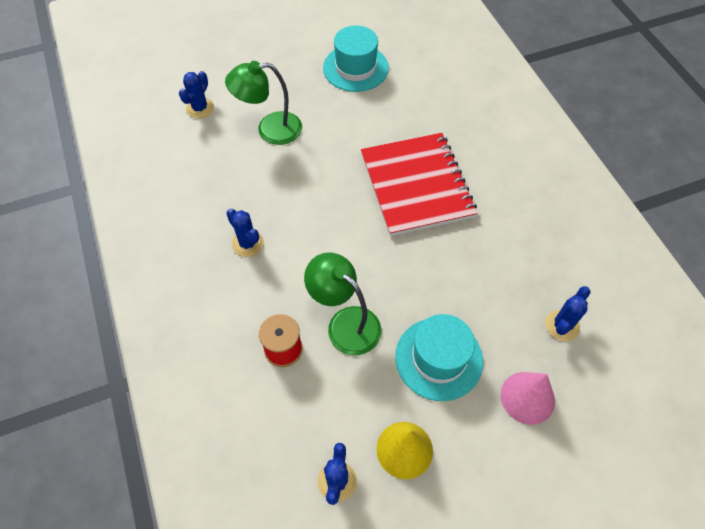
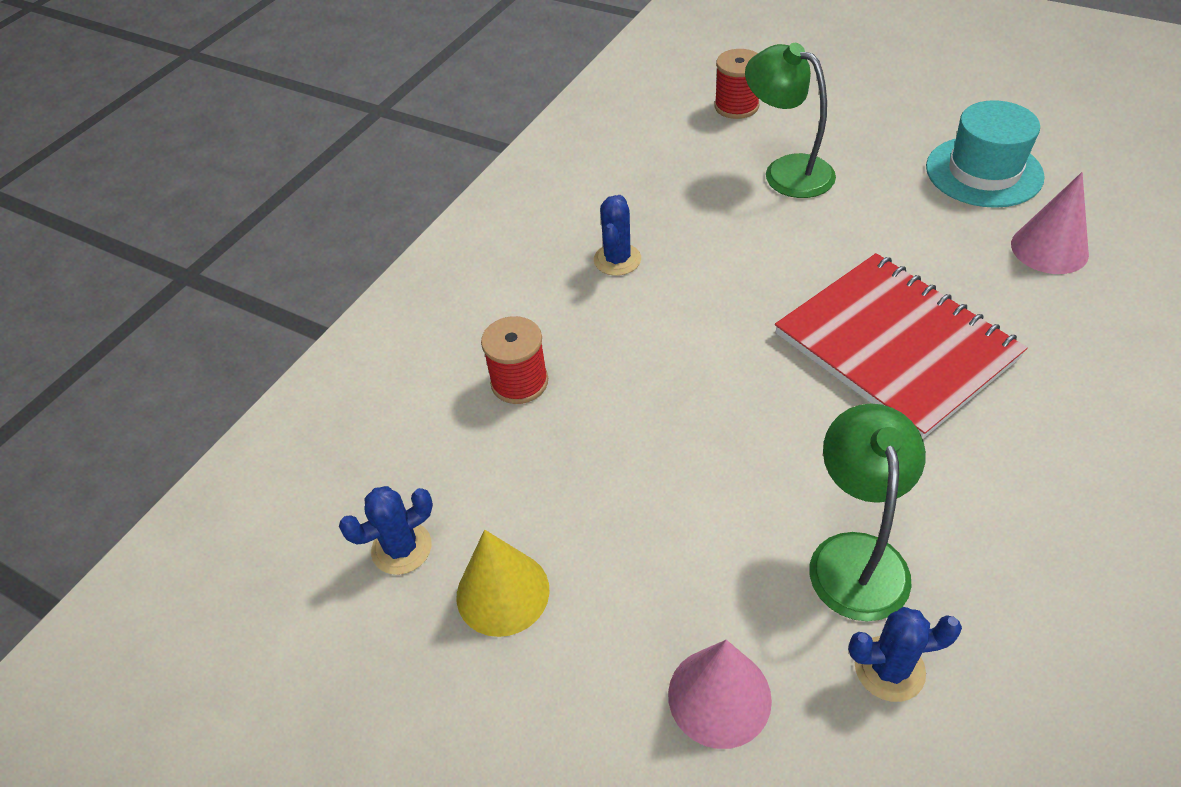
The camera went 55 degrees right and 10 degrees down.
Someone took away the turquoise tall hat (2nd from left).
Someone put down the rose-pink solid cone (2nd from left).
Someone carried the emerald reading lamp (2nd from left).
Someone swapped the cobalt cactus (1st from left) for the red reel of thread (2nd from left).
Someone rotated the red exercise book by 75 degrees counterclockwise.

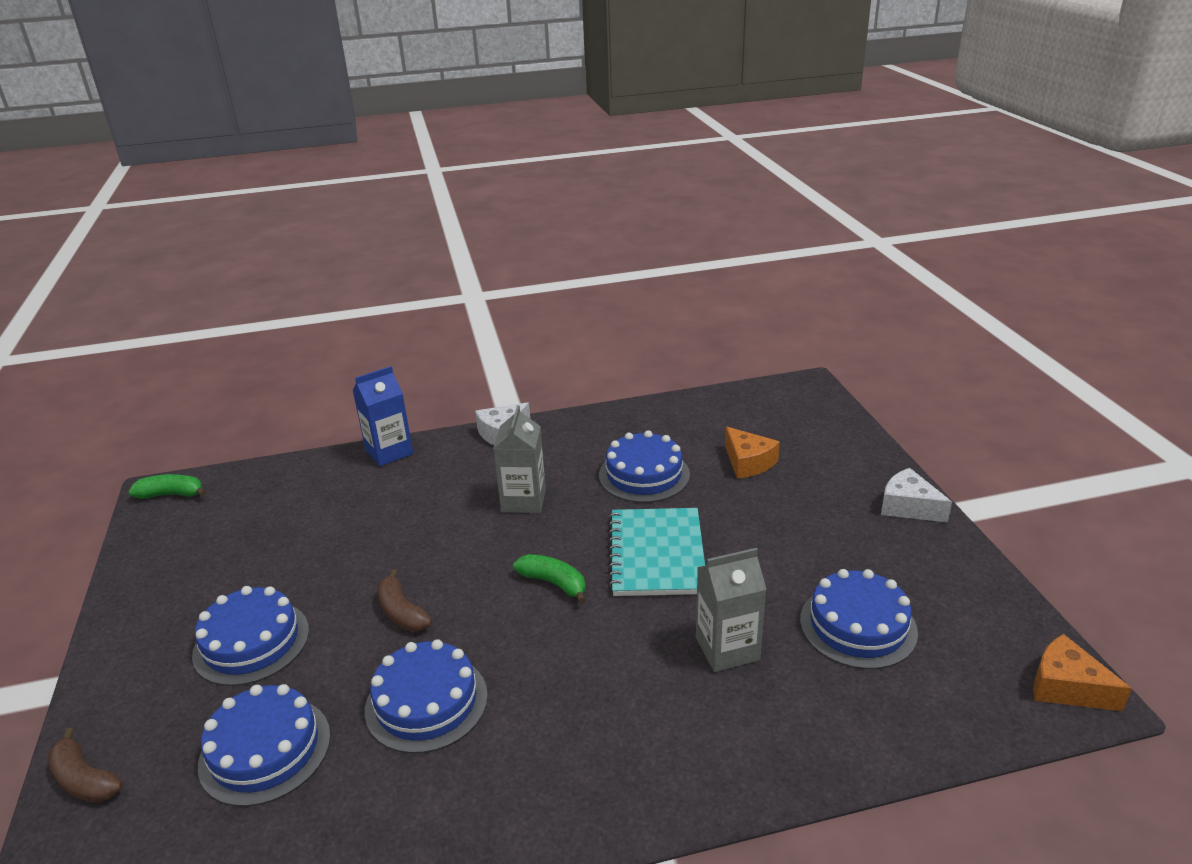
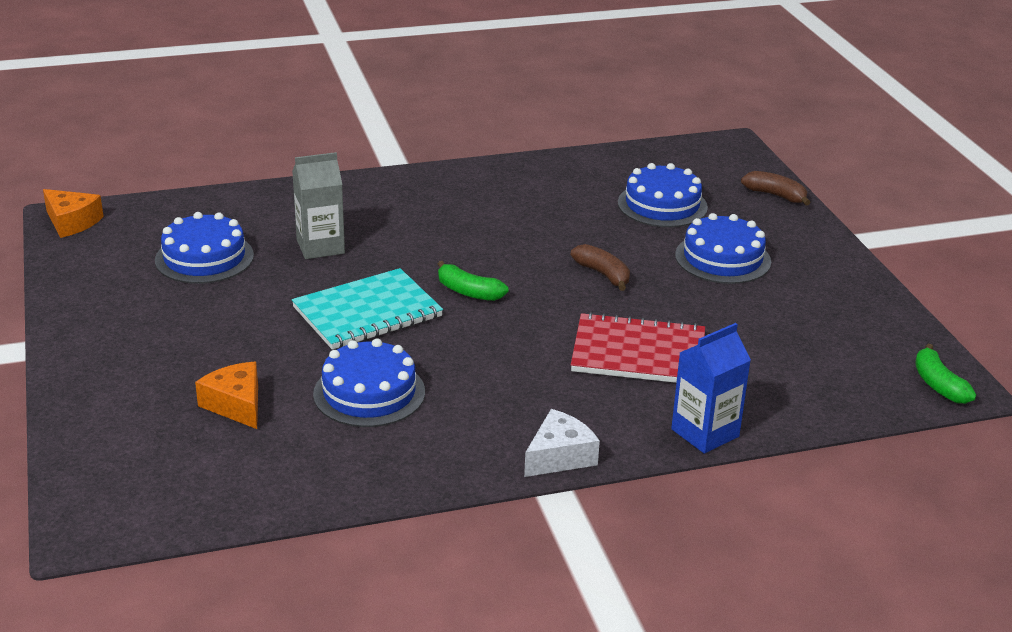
The camera went 175 degrees right and 0 degrees up.
Someone took away the cobalt layer cake (3rd from left).
Someone took away the ash-grey juice carton (1st from left).
Someone took away the pure white piece of cheese (2nd from left).
Someone put down the red exercise book.
Someone rotated the emerald banana (1st from left in the first image) by 75 degrees clockwise.
Someone rotated the turquoise exercise book by 60 degrees clockwise.

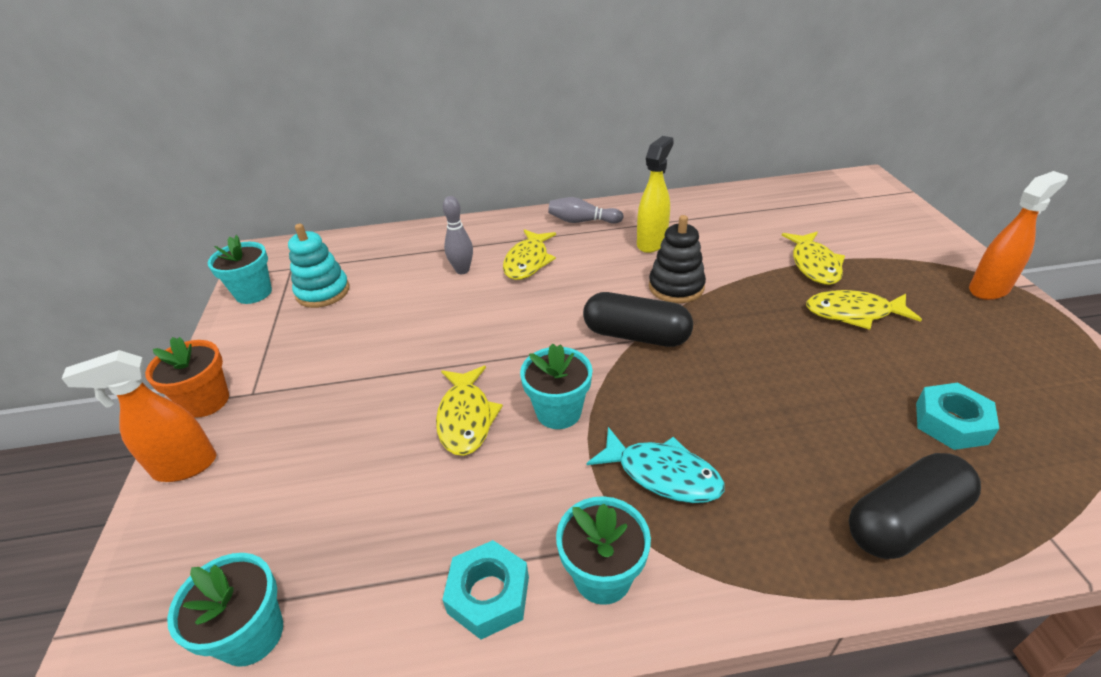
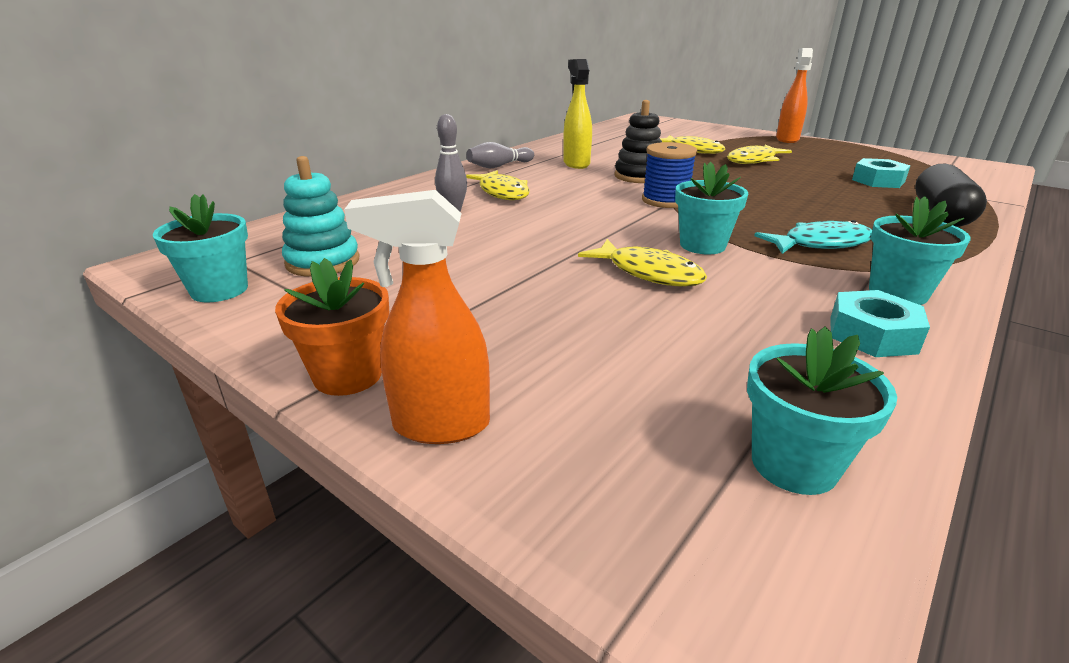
The camera went 45 degrees left and 10 degrees down.
Someone swapped the ebony capsule (1st from left) for the cobalt reel of thread.
Someone rotated the orange spray cleaner (1st from left) by 60 degrees clockwise.

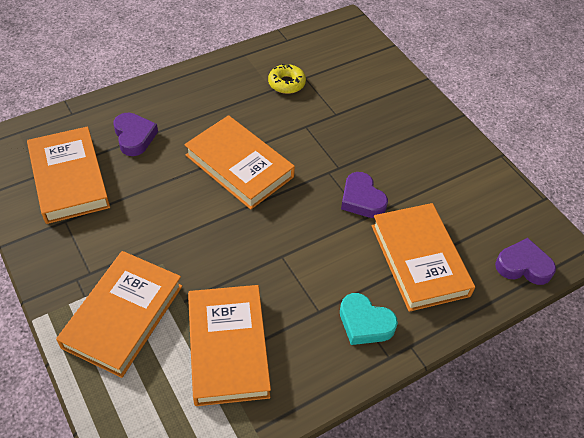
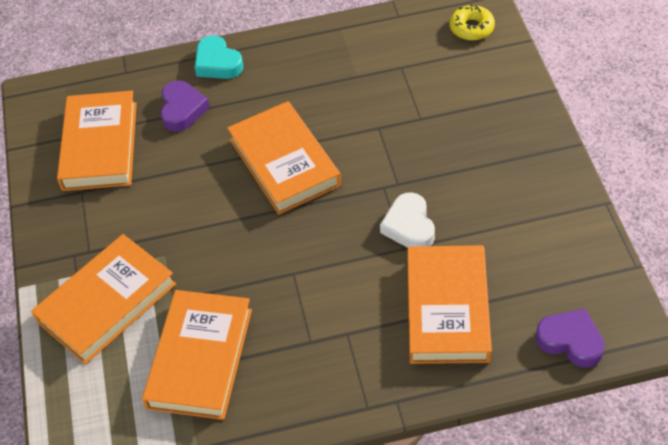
The camera went 25 degrees right and 0 degrees up.
Someone carried the bright yellow donut.
Someone carried the turquoise heart shape.
Someone repainted the violet heart shape (2nd from left), which became the pure white heart shape.

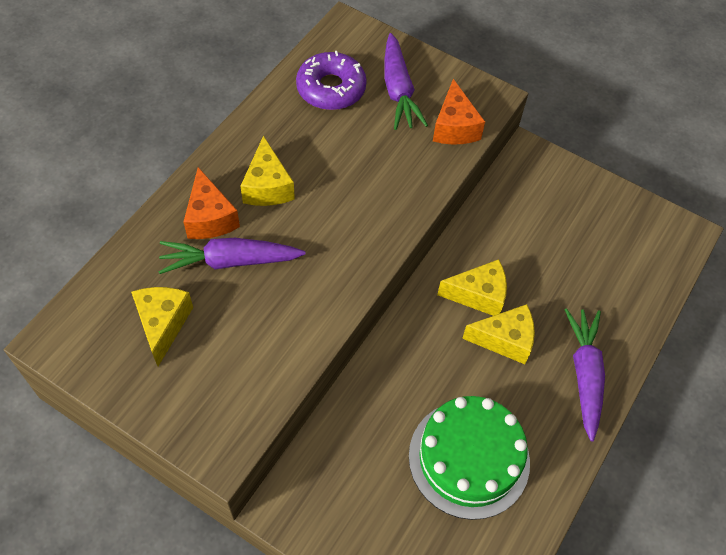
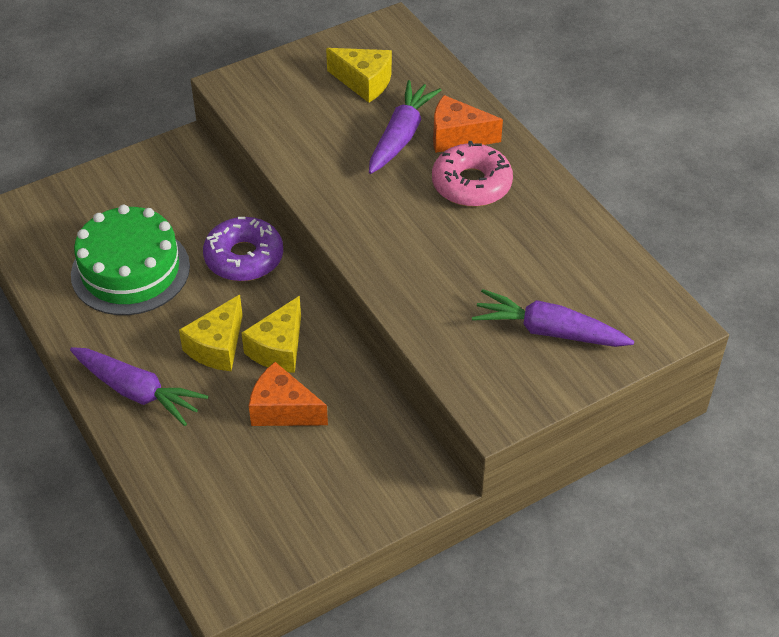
The camera went 120 degrees right and 10 degrees down.
Someone carried the violet donut.
Someone carried the orange piece of cheese (2nd from left in the first image).
Someone swapped the bright yellow piece of cheese (2nd from left) for the rose-pink donut.

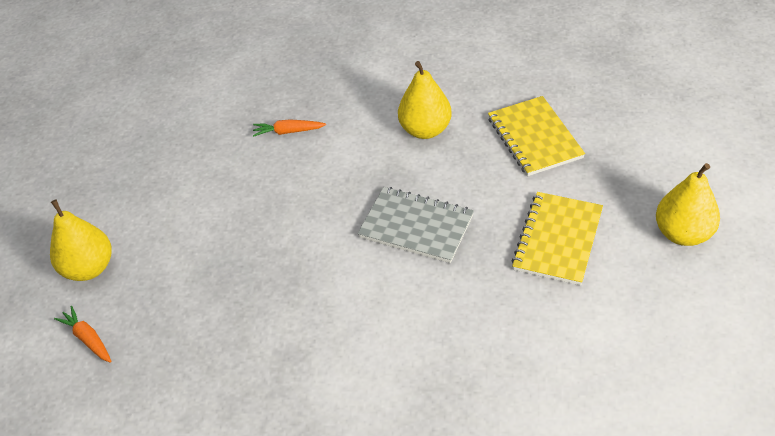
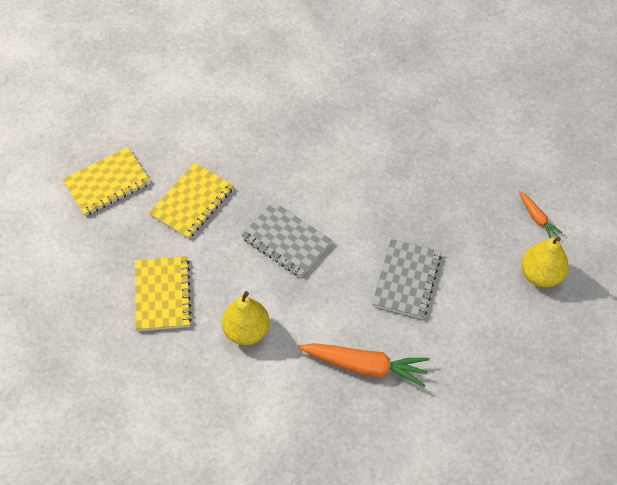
The camera went 170 degrees left and 10 degrees up.
Someone put down the ash-grey exercise book (2nd from left).
Someone swapped the bright yellow toy pear (3rd from left) for the bright yellow exercise book (1st from left).
Someone scaled the orange carrot (2nd from left in the first image) by 1.94.

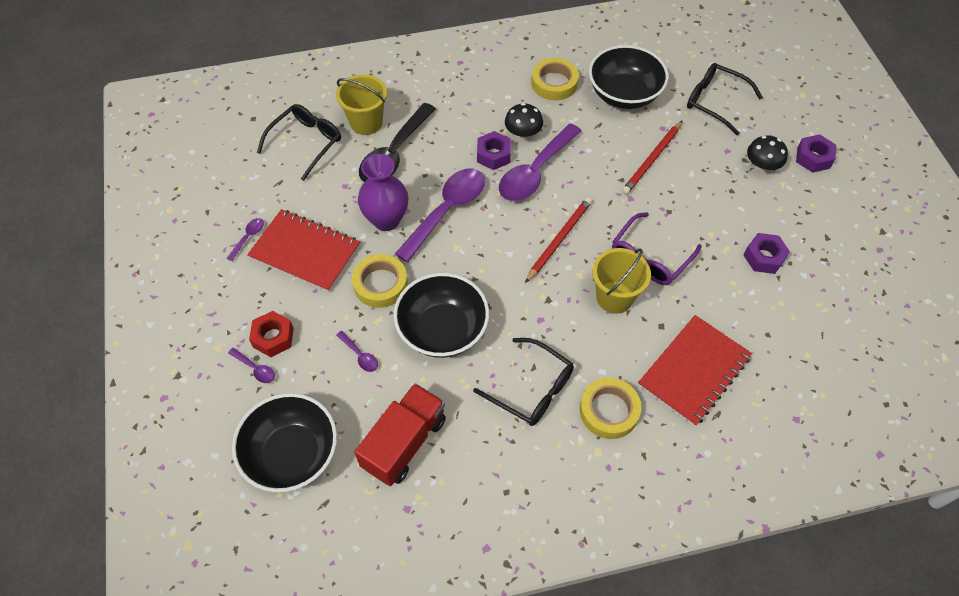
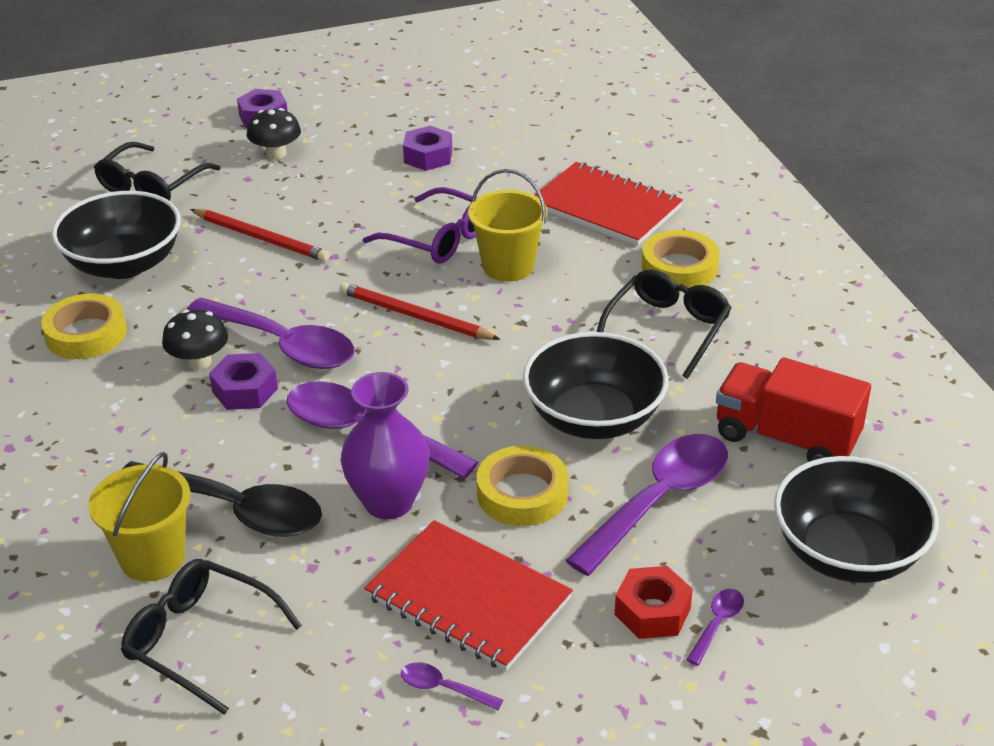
The camera went 95 degrees left and 20 degrees down.
Someone rotated the red exercise book (1st from left) by 75 degrees counterclockwise.
Someone scaled the violet spoon (3rd from left in the first image) by 2.38.

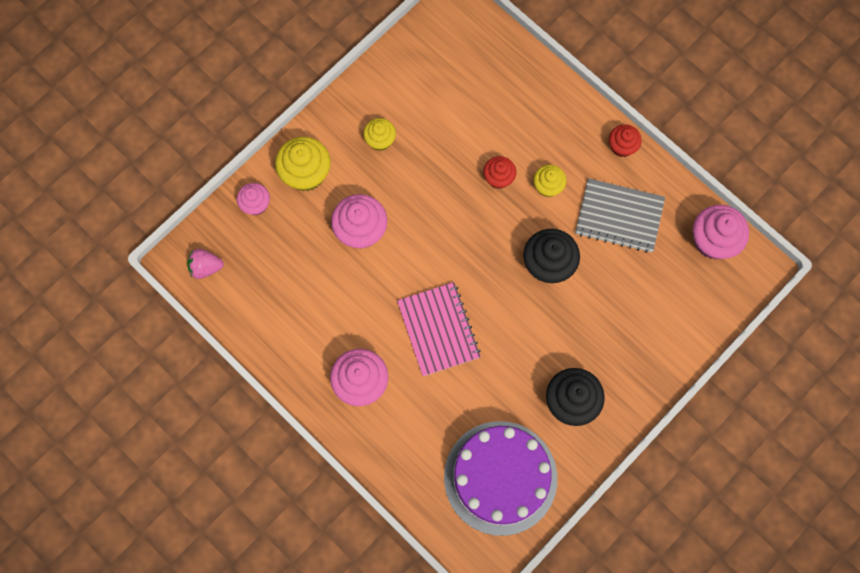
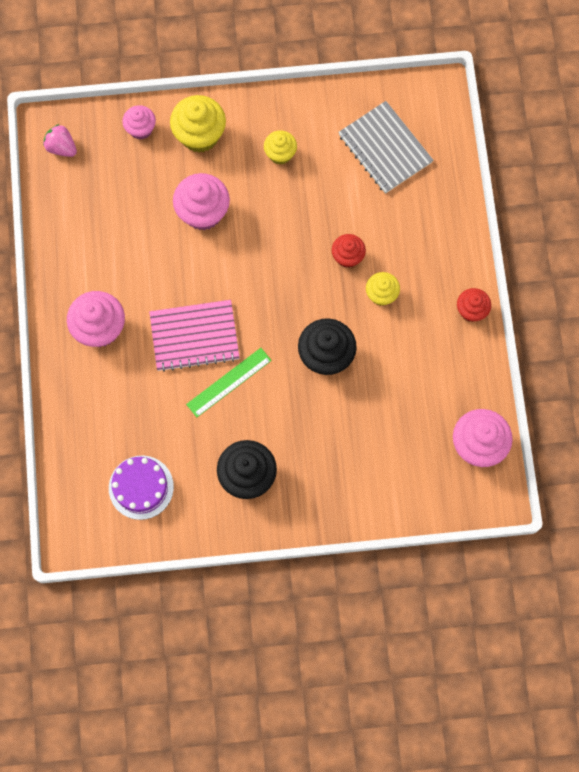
The camera went 40 degrees right and 0 degrees up.
Someone put down the emerald ruler.
Someone carried the ash-grey exercise book.
Someone rotated the rose-pink exercise book by 60 degrees clockwise.
Someone scaled the violet layer cake by 0.57.

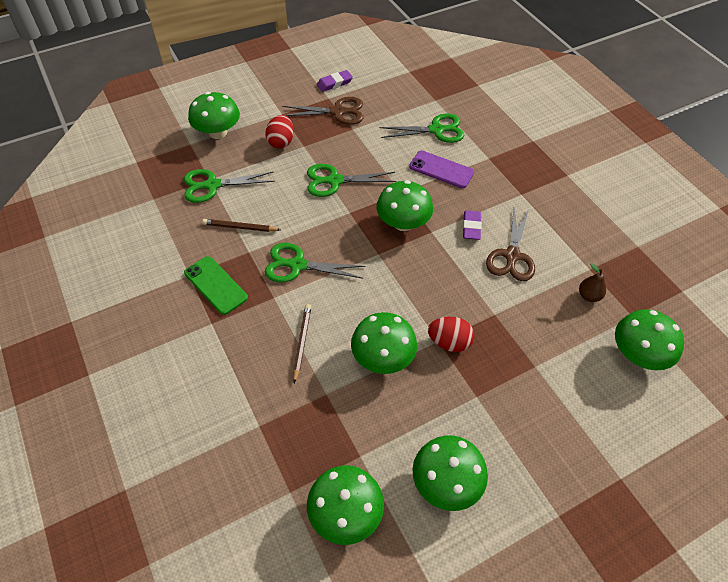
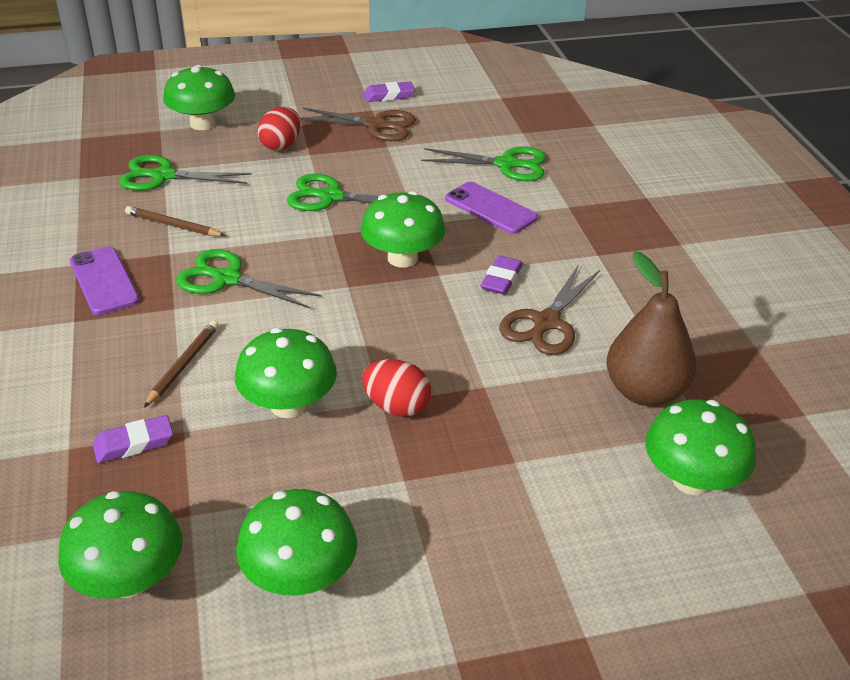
The camera went 15 degrees right and 15 degrees down.
Someone put down the violet pencil eraser (1st from left).
Someone repainted the emerald mobile phone, which became the violet mobile phone (1st from left).
Someone scaled the russet toy pear by 2.08.

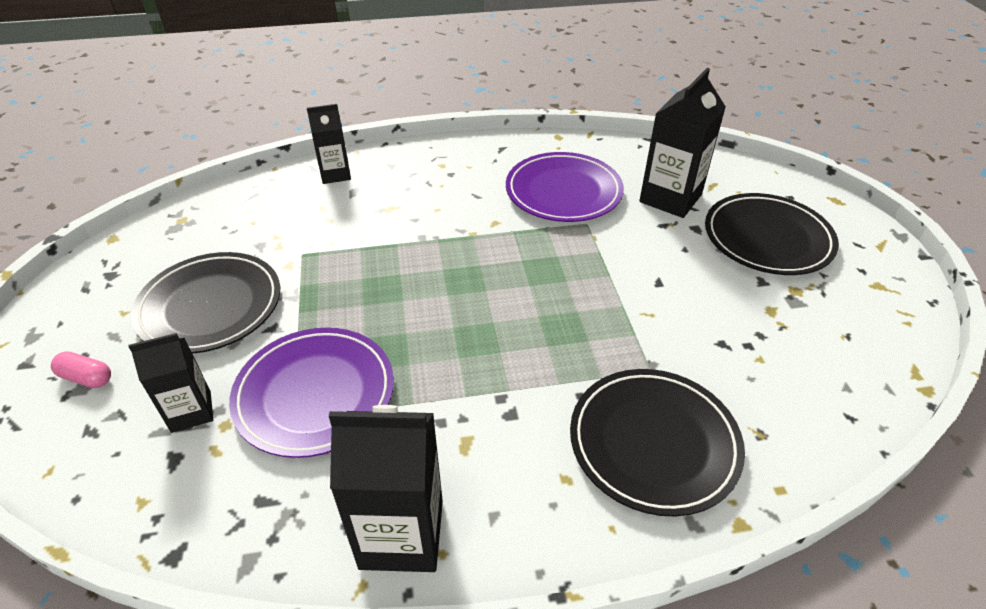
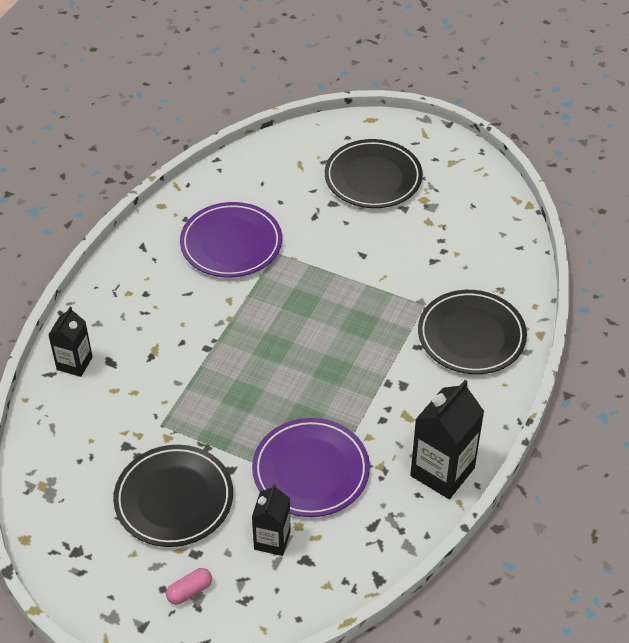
The camera went 55 degrees left and 5 degrees up.
Someone took away the ebony juice carton (4th from left).

